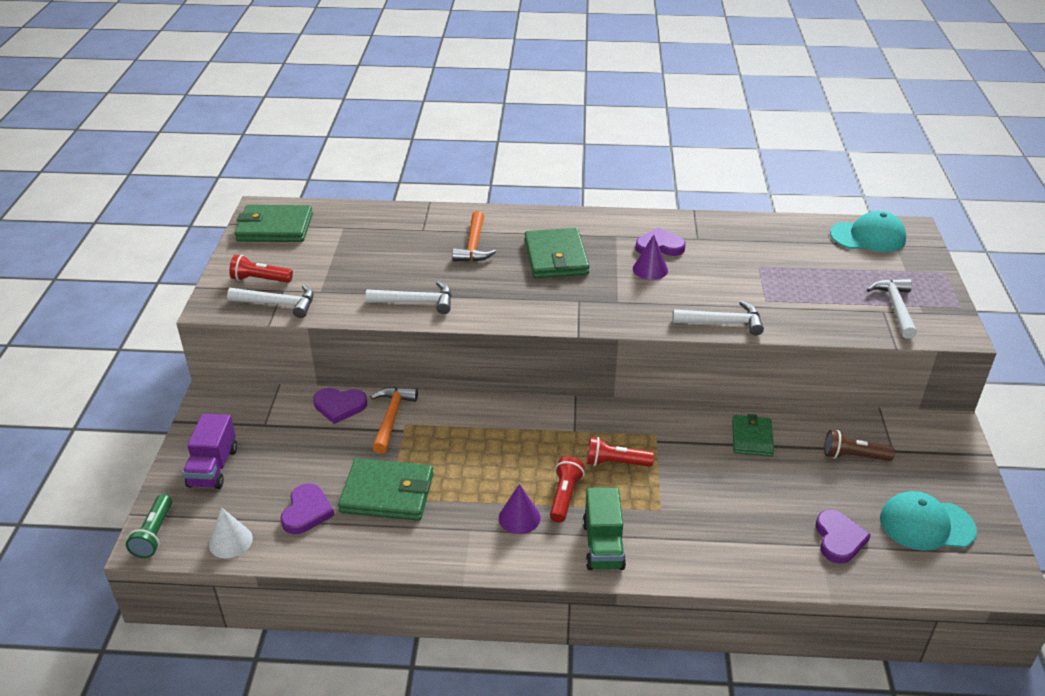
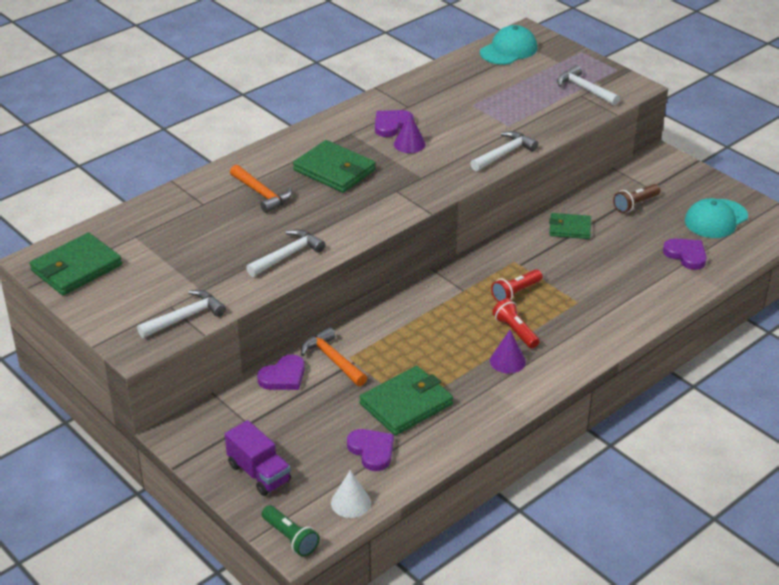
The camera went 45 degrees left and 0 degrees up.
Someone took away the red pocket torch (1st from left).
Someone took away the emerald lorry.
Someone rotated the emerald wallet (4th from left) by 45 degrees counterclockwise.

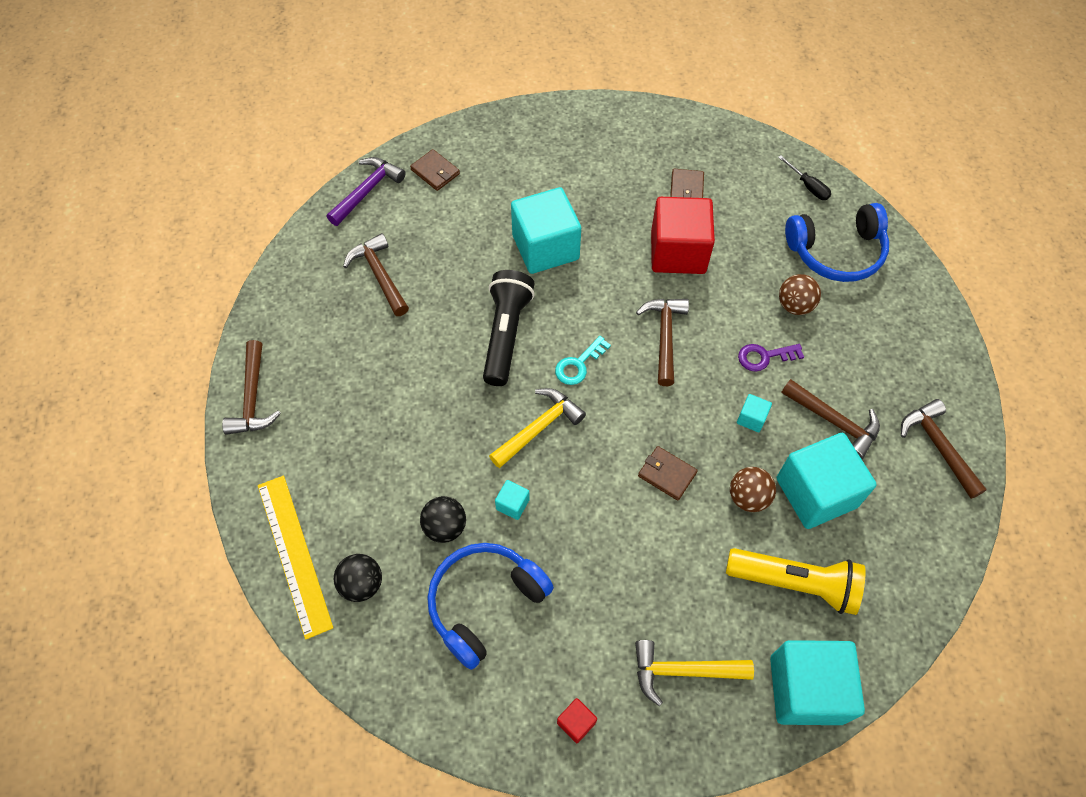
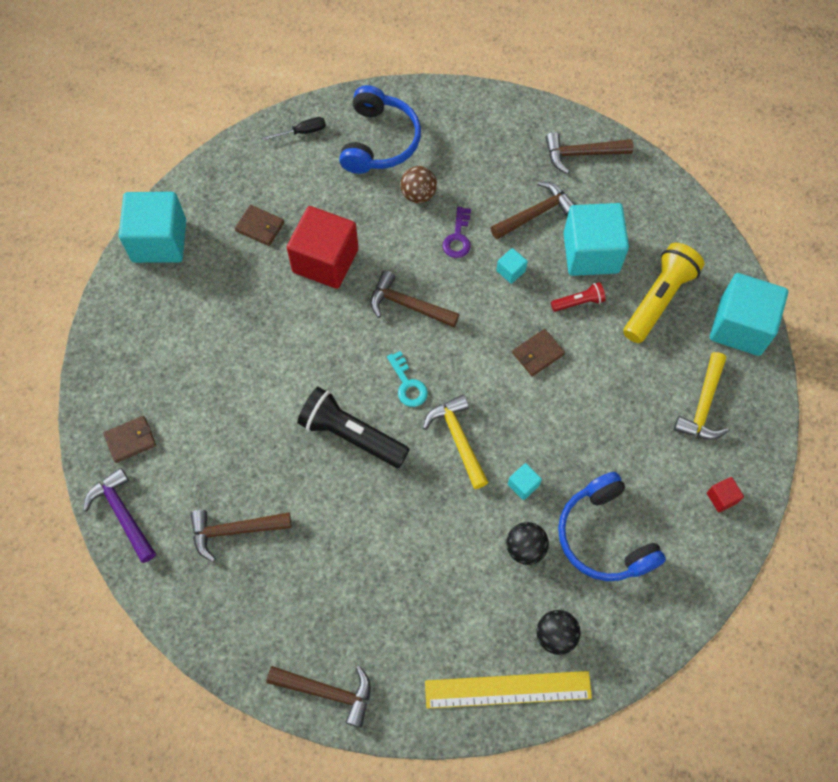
The camera went 70 degrees left and 5 degrees up.
Someone carried the turquoise solid cube (2nd from left in the first image).
Someone swapped the russet sphere (1st from left) for the red pocket torch.

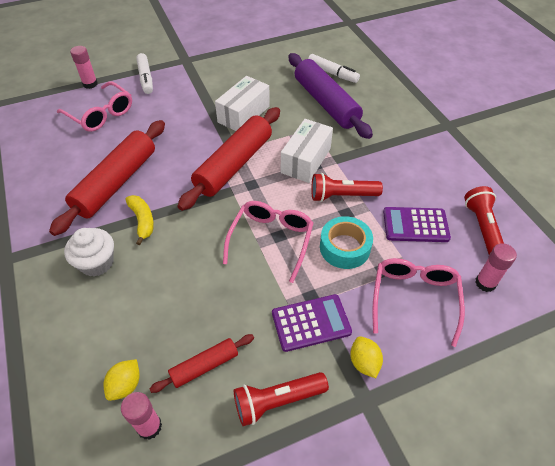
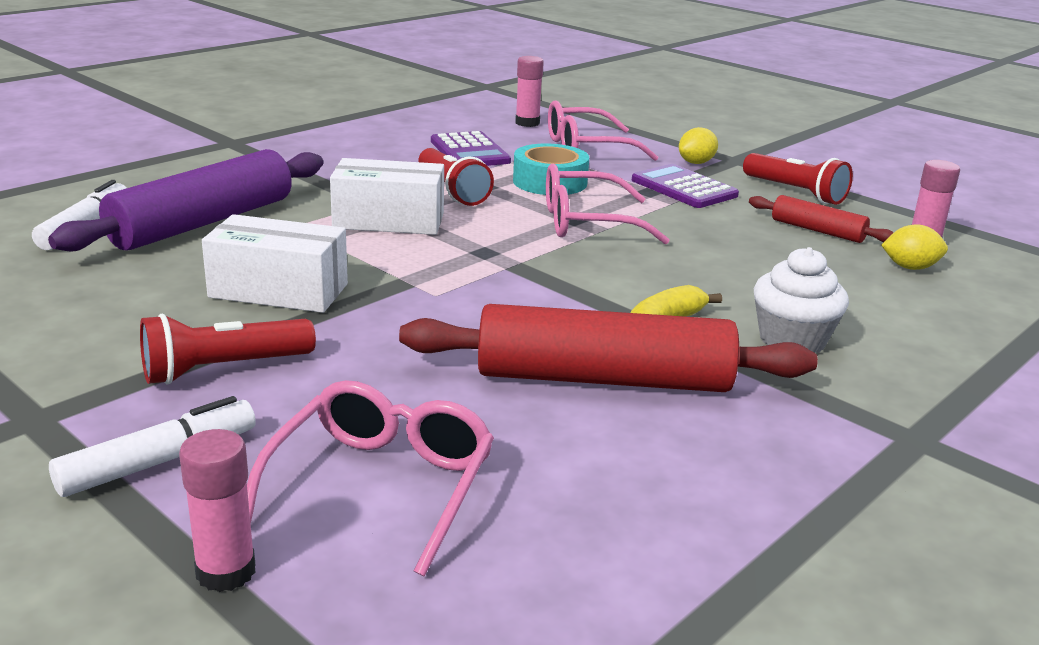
The camera went 115 degrees left and 25 degrees down.
Someone took away the red rolling pin (3rd from left).
Someone carried the red pocket torch (3rd from left in the first image).

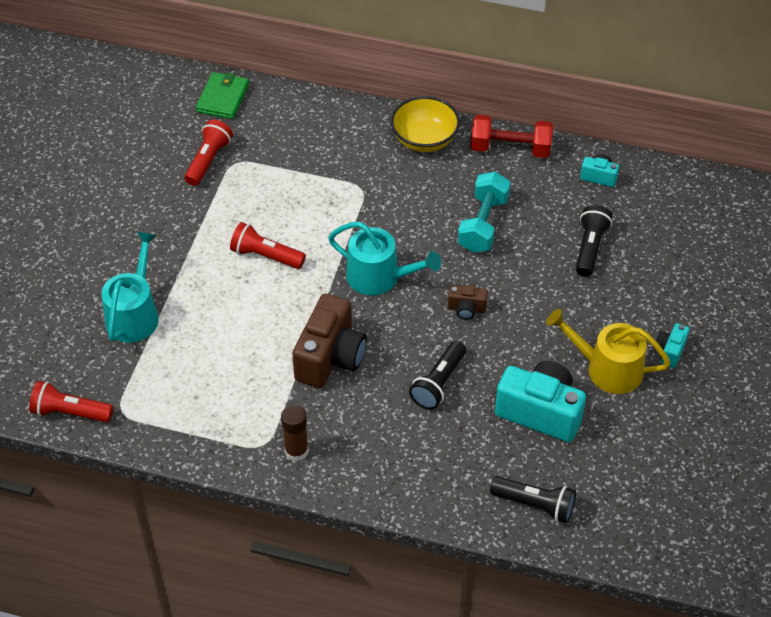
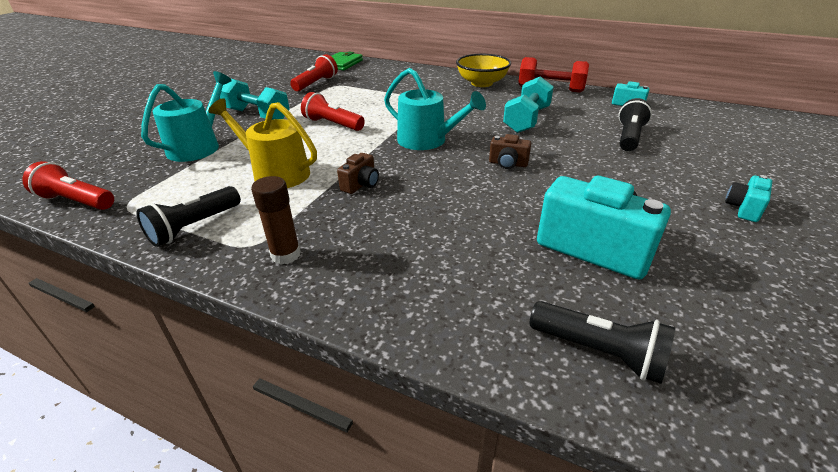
The camera went 10 degrees right and 15 degrees down.
Someone put down the turquoise dumbbell (1st from left).
Someone carried the ebony pocket torch (1st from left).
Someone carried the bright yellow watering can.
Someone scaled the russet photo camera (1st from left) by 0.48.

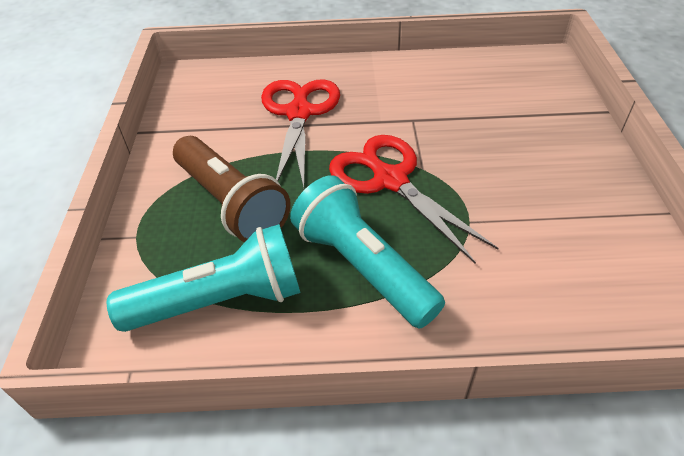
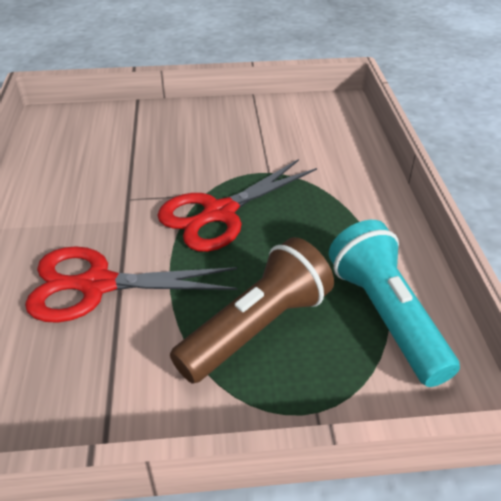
The camera went 95 degrees left and 5 degrees down.
Someone took away the turquoise pocket torch (2nd from left).

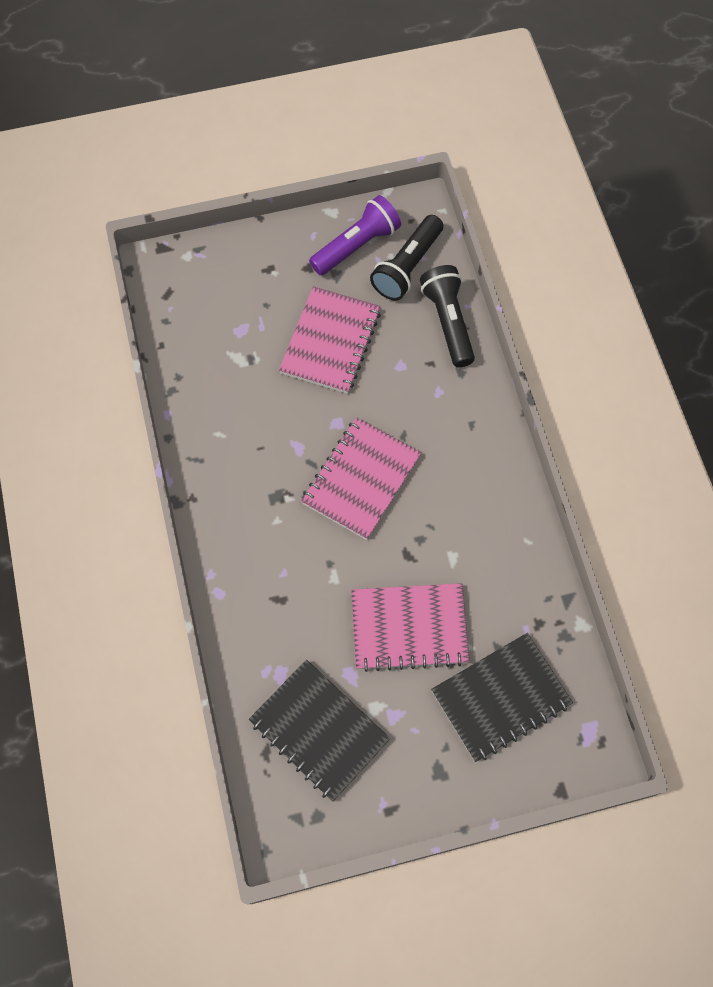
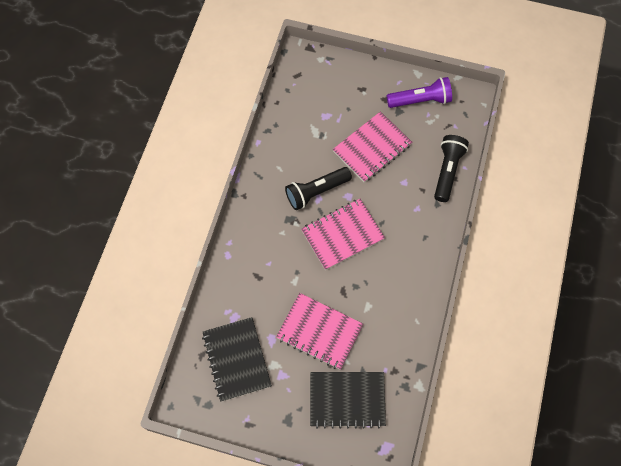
The camera went 30 degrees right and 0 degrees up.
Someone carried the ebony pocket torch (1st from left).

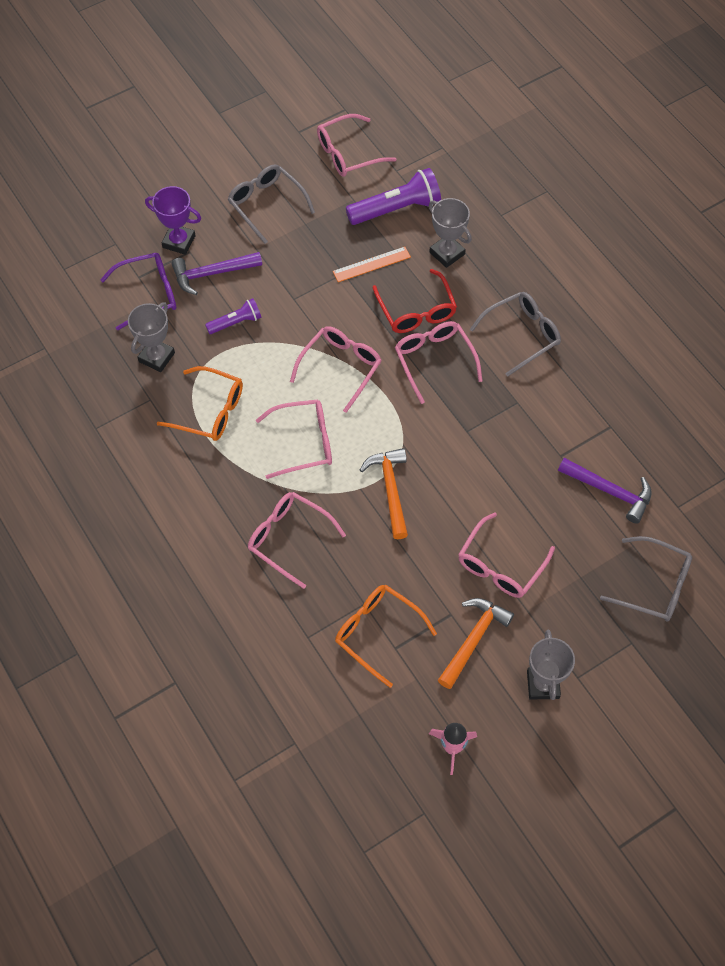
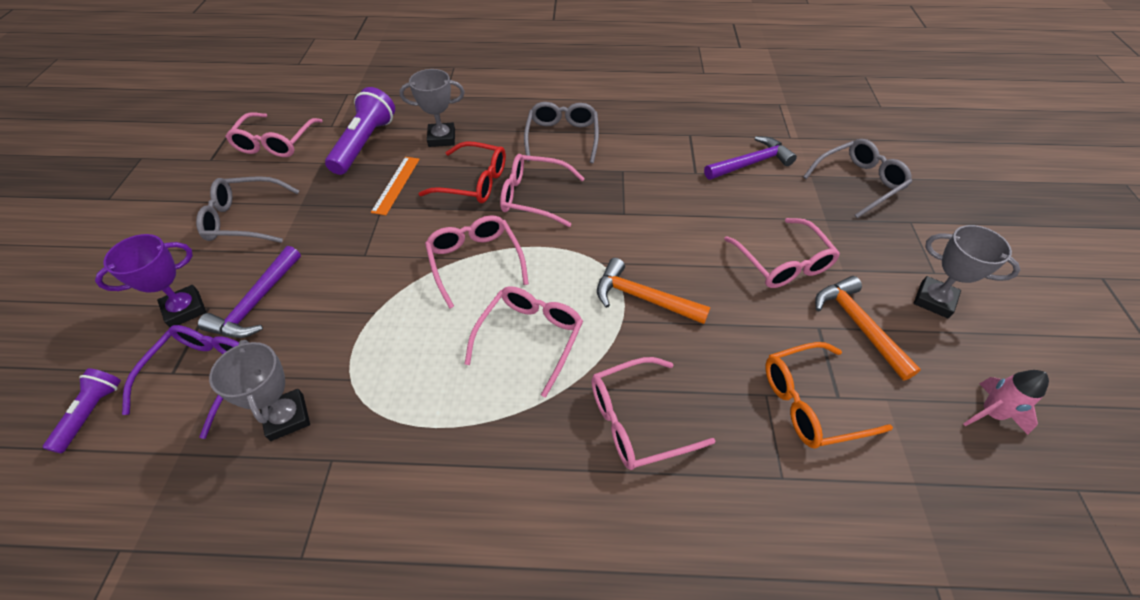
The camera went 55 degrees left and 10 degrees down.
Someone took away the orange eyeglasses (1st from left).
Someone carried the violet pocket torch (1st from left).

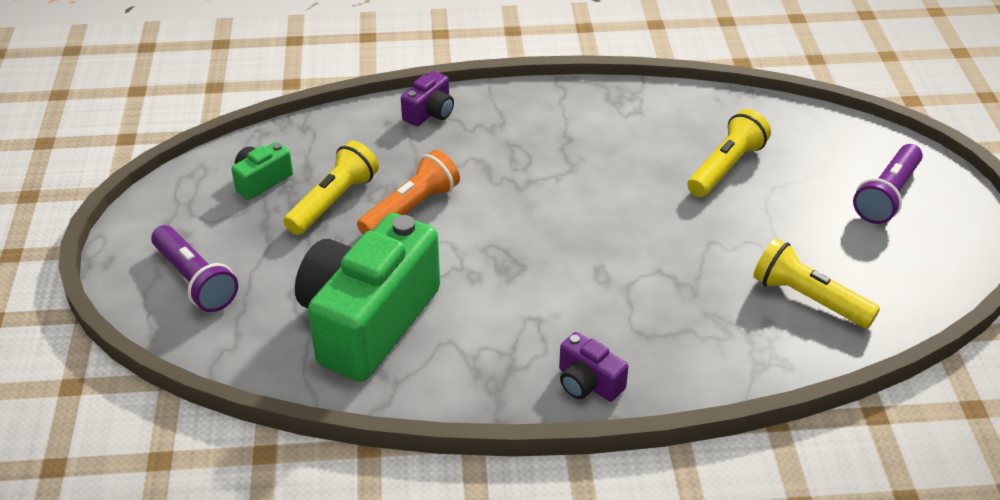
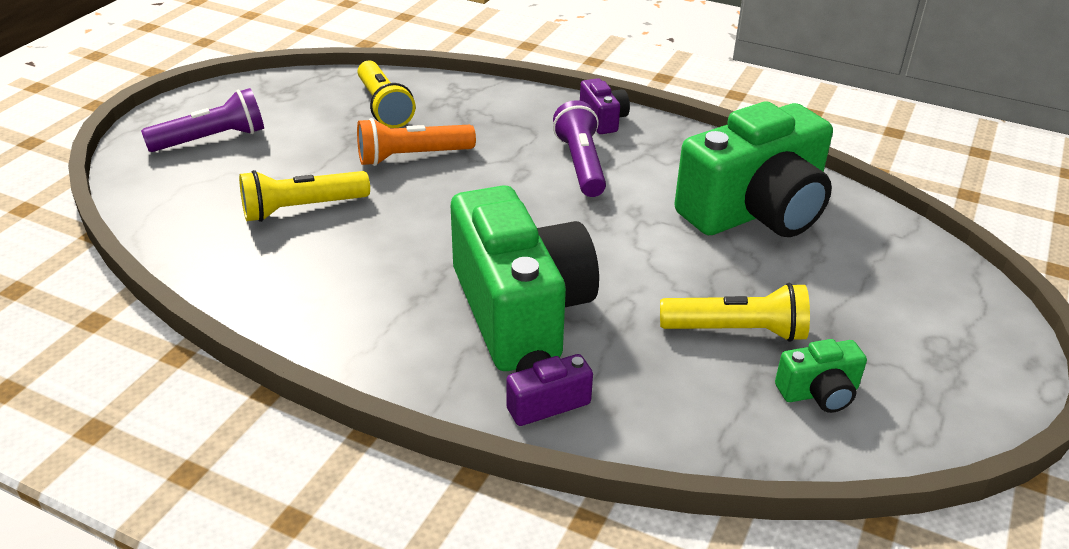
The camera went 150 degrees left and 5 degrees down.
Someone put down the emerald photo camera (1st from left).
Someone carried the violet pocket torch (1st from left in the first image).
Someone carried the orange pocket torch.
Someone rotated the bright yellow pocket torch (1st from left in the first image) by 150 degrees counterclockwise.

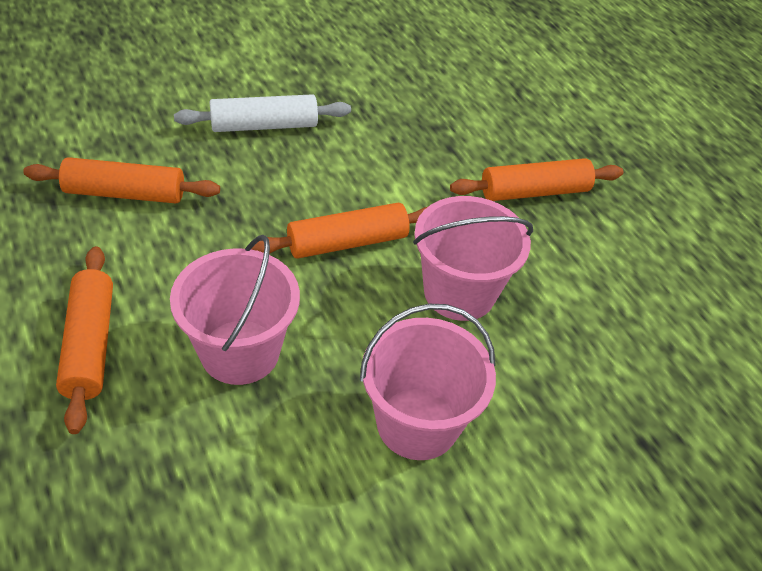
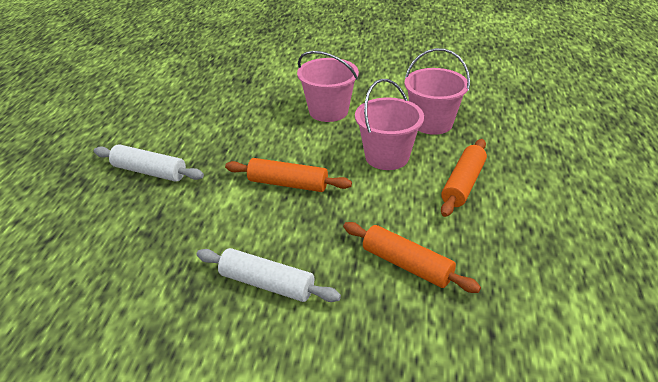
The camera went 140 degrees left and 10 degrees down.
Someone carried the rose-pink sand bucket (3rd from left).
Someone repainted the orange rolling pin (4th from left), which became the pure white rolling pin (1st from left).

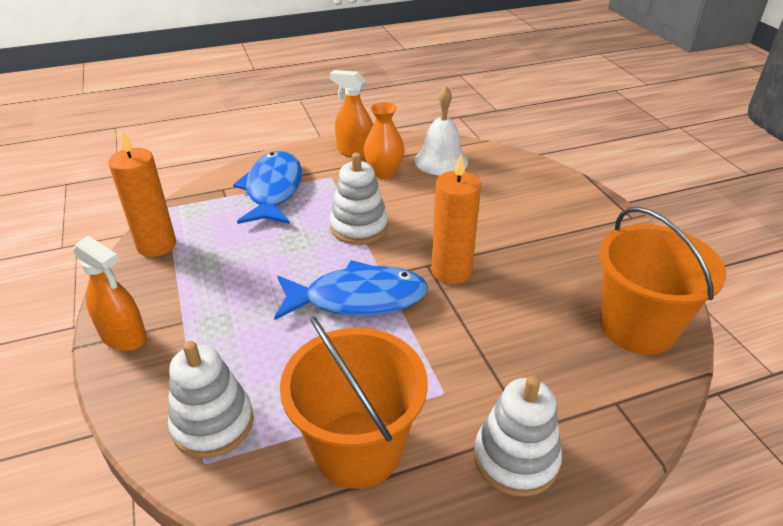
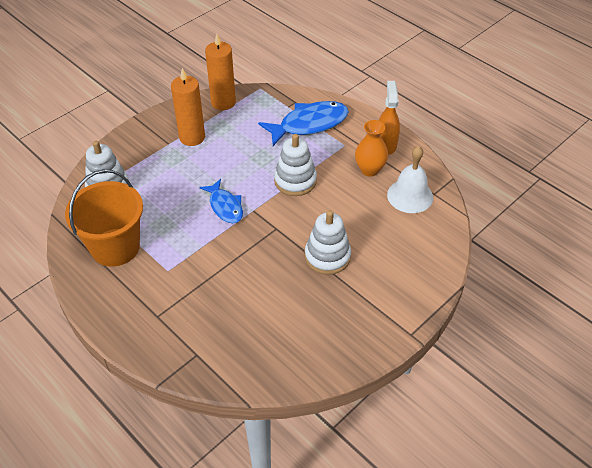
The camera went 65 degrees right and 10 degrees up.
Someone took away the orange spray cleaner (1st from left).
Someone took away the orange sand bucket (2nd from left).
Someone carried the orange candle (2nd from left in the first image).
Someone carried the pure white ring stacker (3rd from left).
Someone scaled the cobalt fish (2nd from left in the first image) by 0.62.

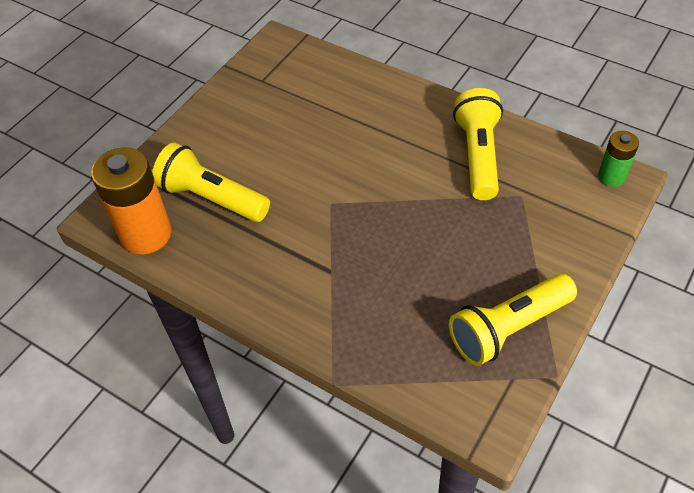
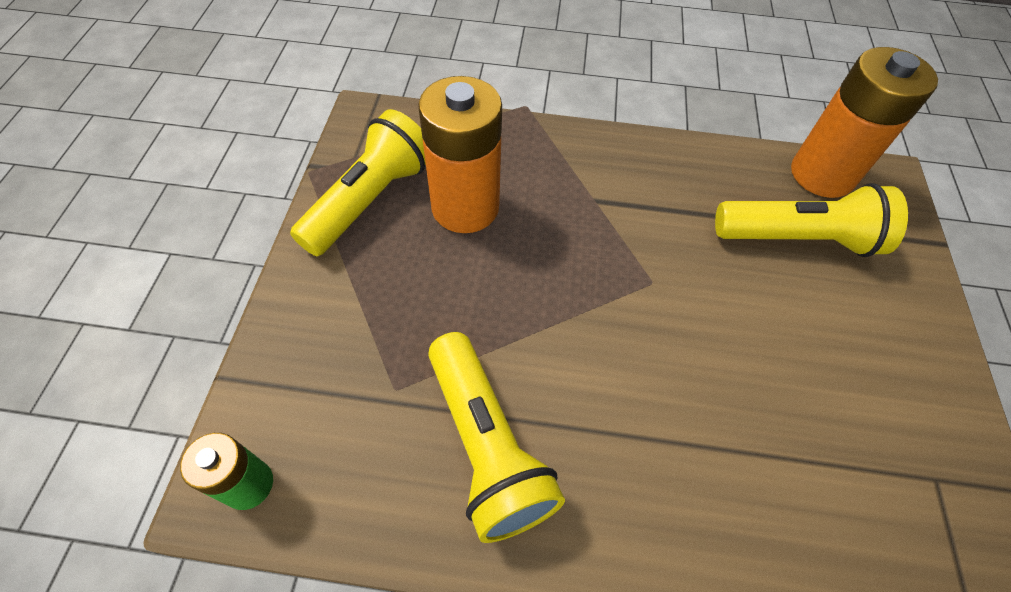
The camera went 150 degrees right and 5 degrees up.
Someone put down the orange power cell (1st from left).

